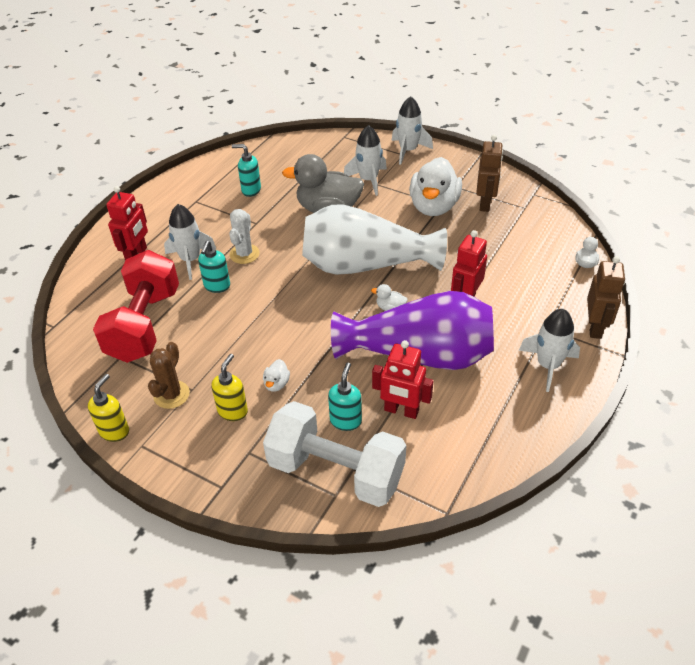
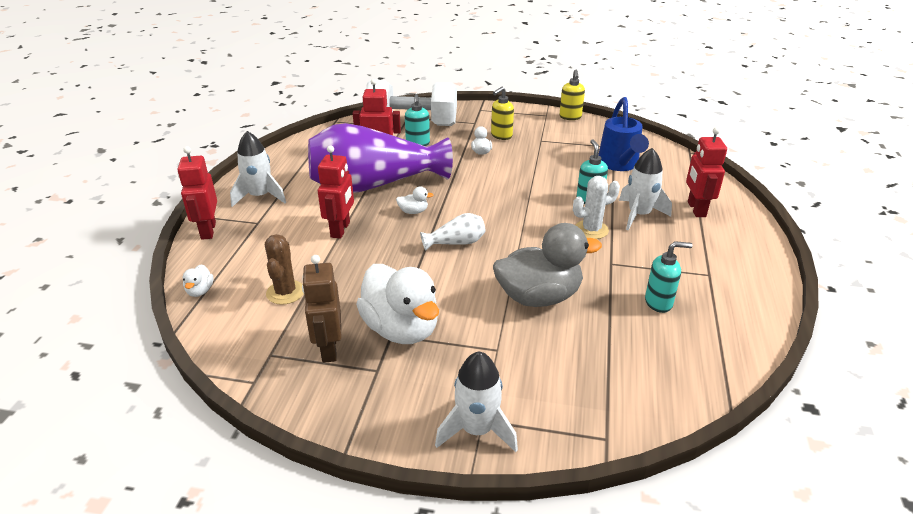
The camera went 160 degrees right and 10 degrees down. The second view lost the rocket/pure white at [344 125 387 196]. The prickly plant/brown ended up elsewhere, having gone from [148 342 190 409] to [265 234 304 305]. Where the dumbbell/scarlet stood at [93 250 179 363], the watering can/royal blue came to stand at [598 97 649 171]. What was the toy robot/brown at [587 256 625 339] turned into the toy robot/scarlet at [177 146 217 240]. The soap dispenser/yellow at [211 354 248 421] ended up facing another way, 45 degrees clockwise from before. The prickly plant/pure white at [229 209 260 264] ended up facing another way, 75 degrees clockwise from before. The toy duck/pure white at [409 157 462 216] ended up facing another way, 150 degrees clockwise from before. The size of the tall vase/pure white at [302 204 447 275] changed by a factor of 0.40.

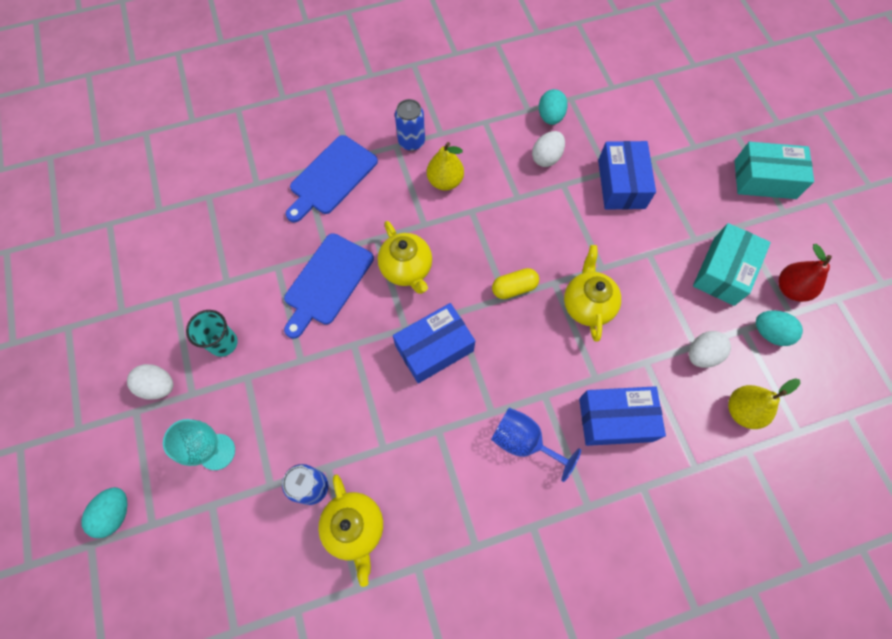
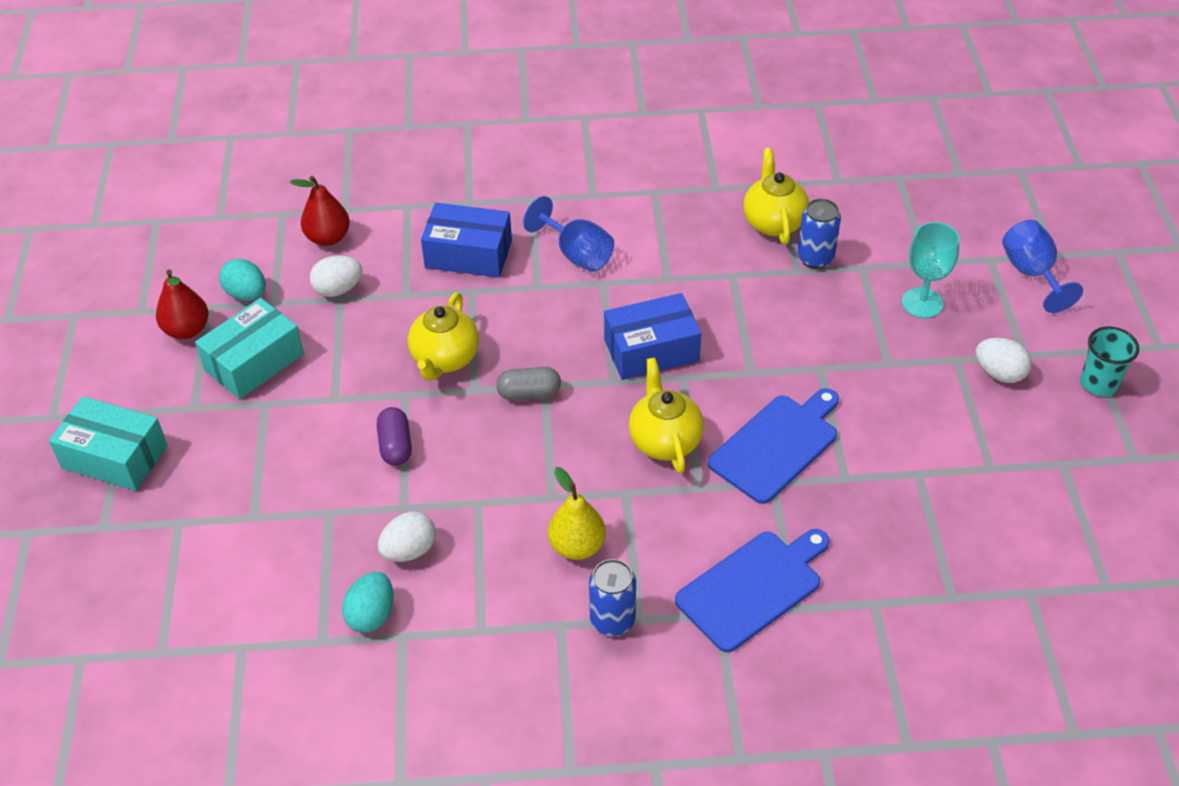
The camera went 165 degrees left and 20 degrees down. The second view lost the box/royal blue at [598 141 656 210]. The second view gained the pill shape/purple at [377 407 412 466]. The beaker/turquoise ended up elsewhere, having gone from [186 310 238 357] to [1080 326 1139 396]. Where the egg shape/turquoise stood at [81 487 128 538], the chalice/royal blue came to stand at [1002 220 1083 313]. What was the pill shape/yellow at [492 268 539 299] turned into the pill shape/ash-grey at [496 367 561 400]. What was the toy pear/yellow at [728 378 800 429] turned into the toy pear/scarlet at [290 176 350 246].

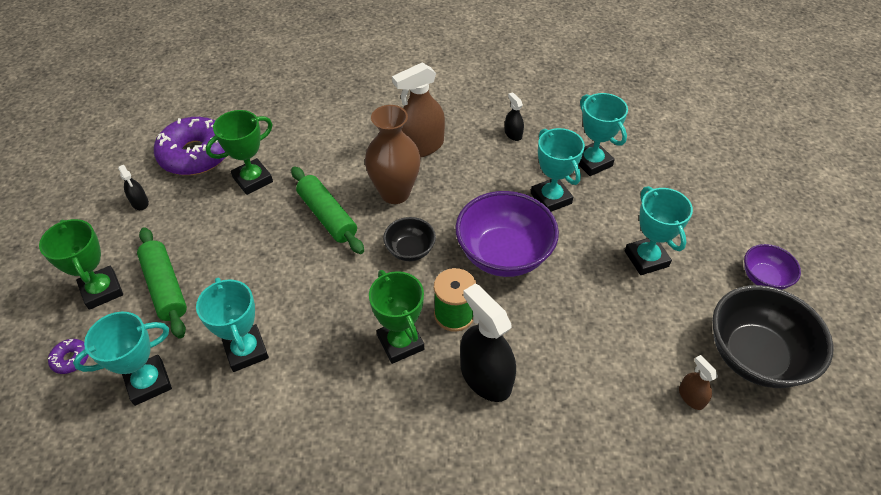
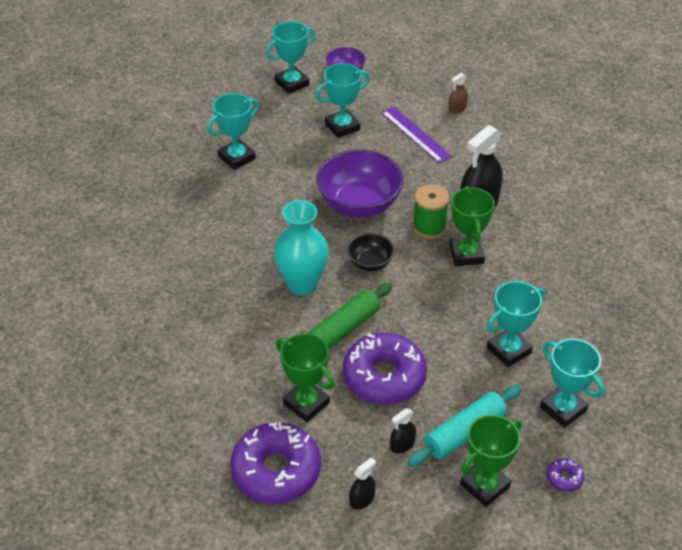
The camera went 100 degrees left and 5 degrees down. The second view lost the spray cleaner/brown at [392 62 445 158]. The second view lost the serving bowl/jet-black at [712 285 834 388]. The second view gained the glazed donut/purple at [343 333 427 404]. The second view gained the ruler/purple at [381 107 452 163]. The spray cleaner/jet-black ended up elsewhere, having gone from [505 92 524 141] to [390 408 416 454]. The award cup/turquoise ended up elsewhere, having gone from [531 128 585 212] to [265 21 315 94]. What was the dough roller/green at [137 227 187 339] turned into the dough roller/turquoise at [407 385 522 467]. What was the tall vase/brown at [365 105 421 204] turned into the tall vase/turquoise at [274 200 329 295]. The award cup/green at [369 270 424 364] ended up facing another way, 60 degrees counterclockwise from before.

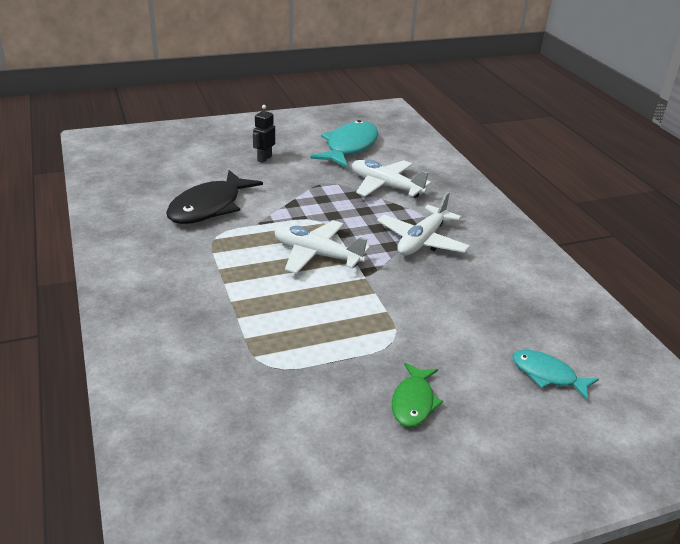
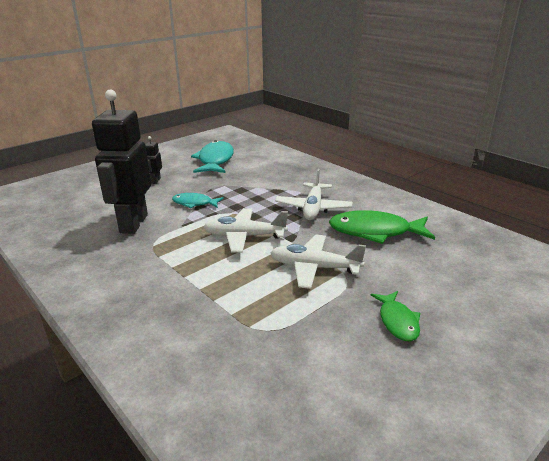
The camera went 20 degrees left and 5 degrees down. The second view gained the toy fish/green at [329 210 435 244]. The toy plane/pure white ended up elsewhere, having gone from [352 160 432 198] to [271 235 366 289]. The toy fish/turquoise ended up elsewhere, having gone from [512 350 599 401] to [172 193 224 208]. Where the toy fish/jet-black stood at [166 170 263 224], the toy robot/jet-black came to stand at [92 90 151 234].

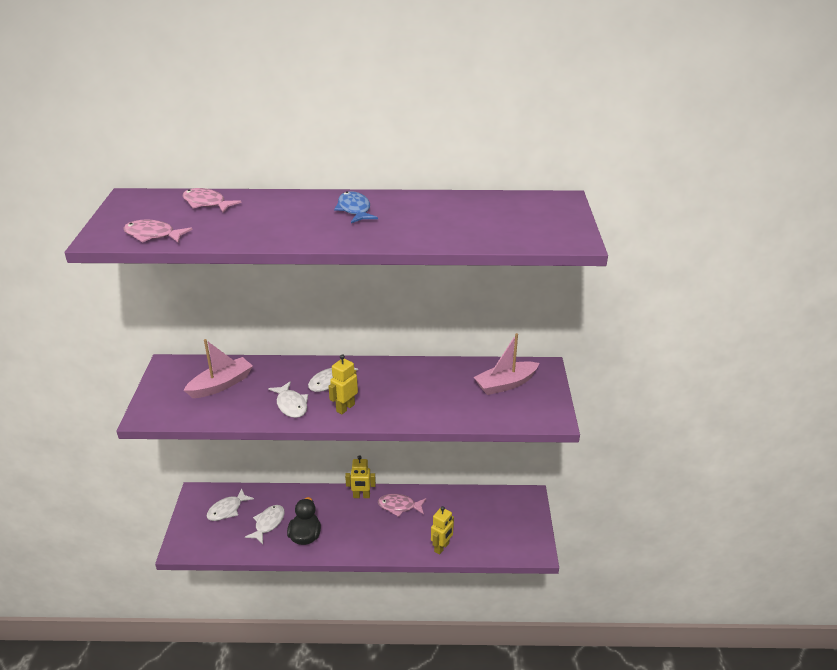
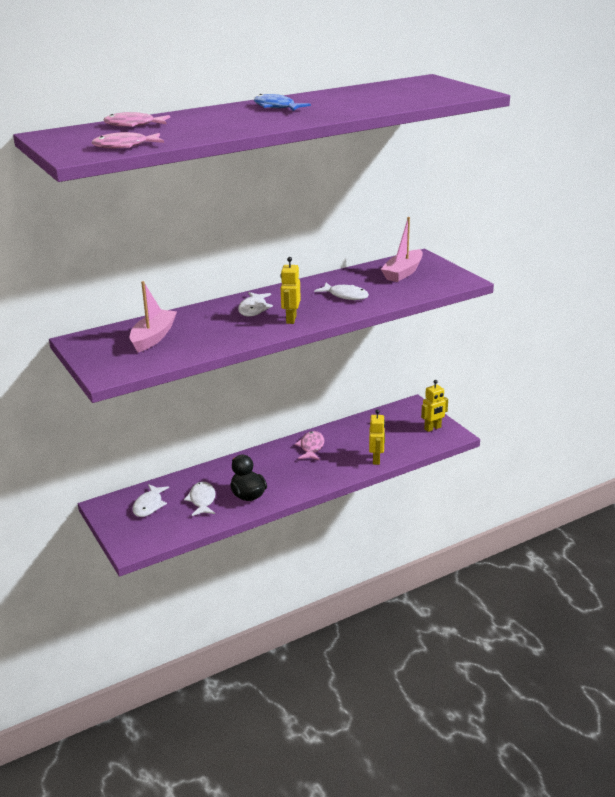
The camera went 30 degrees left and 5 degrees down. The toy fish/pure white ended up elsewhere, having gone from [268 381 308 418] to [314 283 369 300]. The toy robot/yellow ended up elsewhere, having gone from [345 456 376 498] to [421 380 448 432]. The toy fish/rosy at [378 494 426 517] ended up facing another way, 120 degrees clockwise from before.

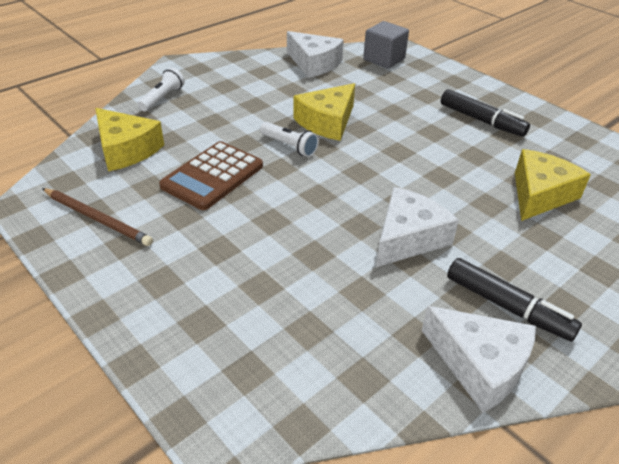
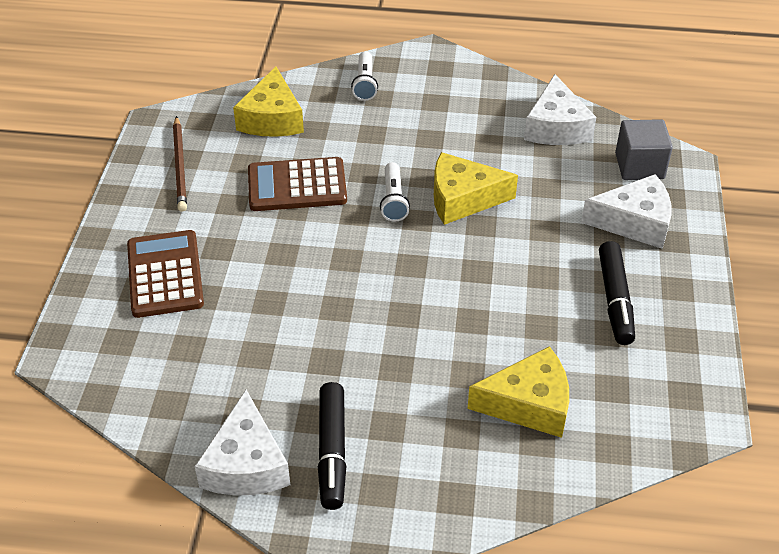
The camera went 50 degrees right and 5 degrees up. The second view gained the adding machine/brown at [127 230 204 318]. The cheese wedge/pure white ended up elsewhere, having gone from [376 187 459 267] to [581 174 671 249]. The pocket torch/pure white at [137 68 185 111] ended up facing another way, 105 degrees clockwise from before.

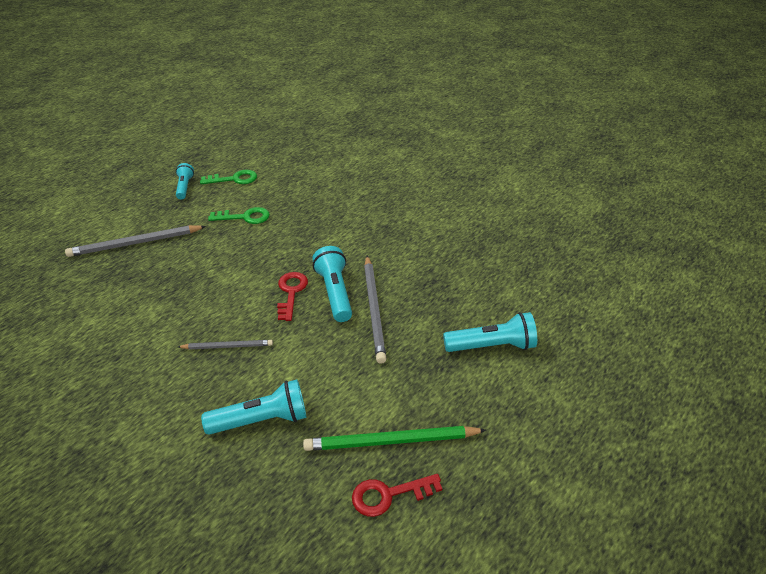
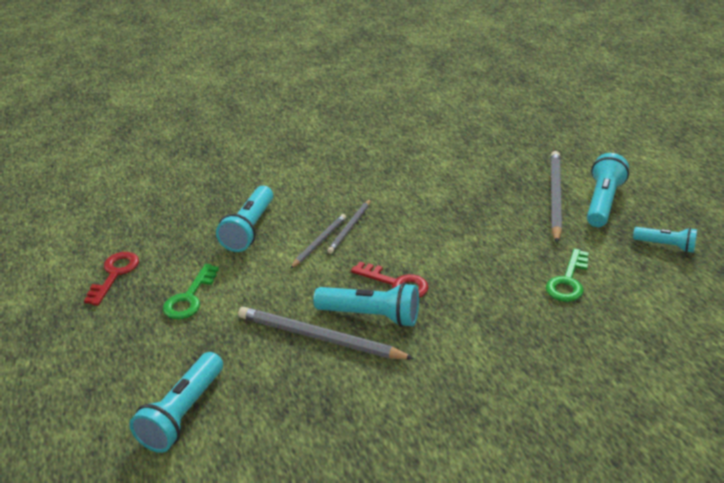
The camera went 120 degrees right and 5 degrees down. The second view lost the lead pencil/green at [303 426 486 451]. The second view gained the lead pencil/ash-grey at [290 214 346 269]. The second view gained the pocket torch/turquoise at [587 153 629 227]. The latchkey/green ended up elsewhere, having gone from [200 170 257 184] to [163 264 219 320].

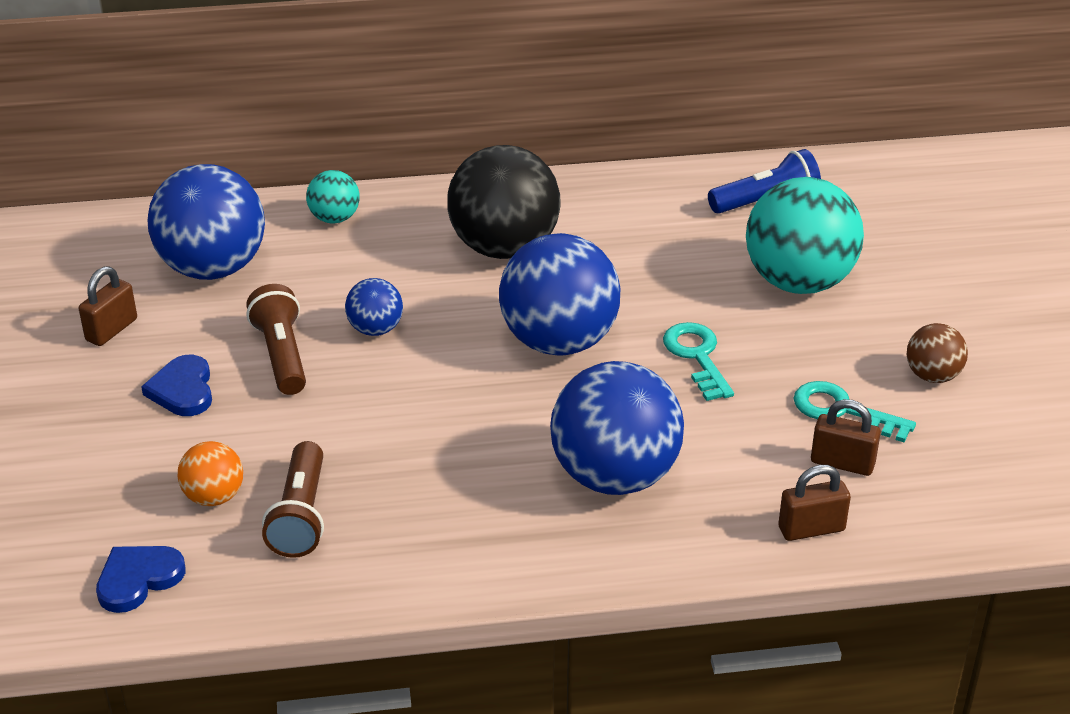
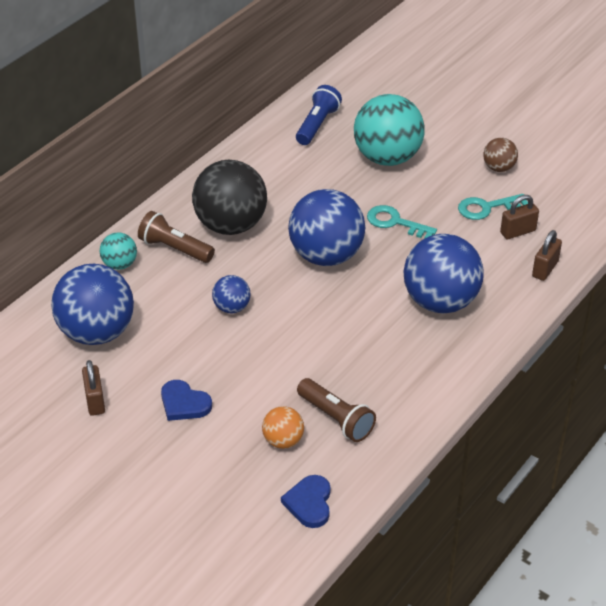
The camera went 45 degrees left and 5 degrees up. The pocket torch/brown ended up elsewhere, having gone from [246 284 306 395] to [138 211 215 263].

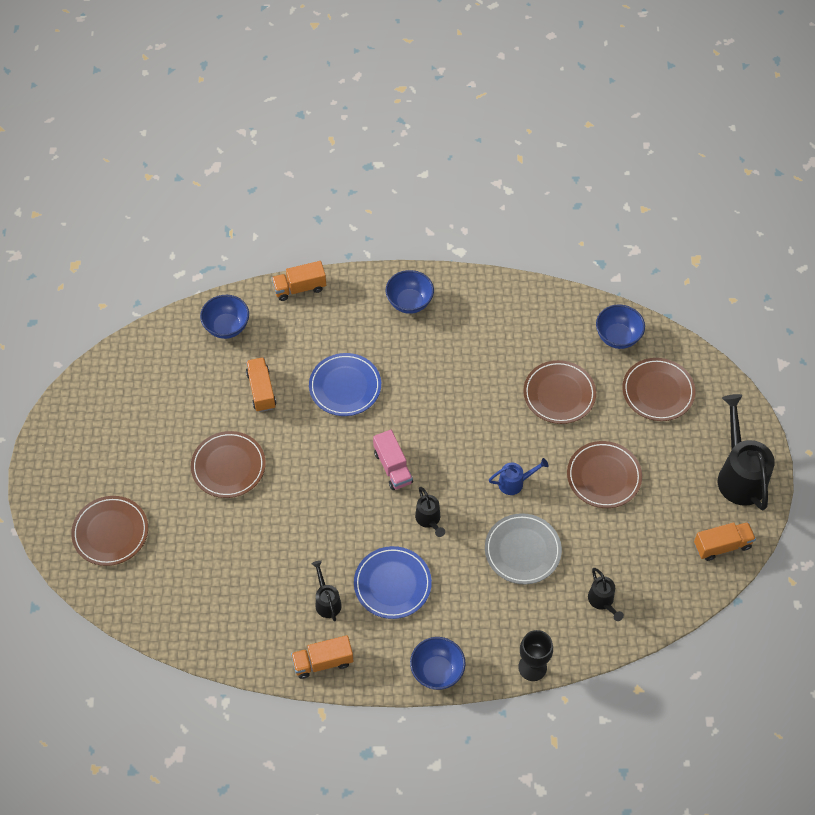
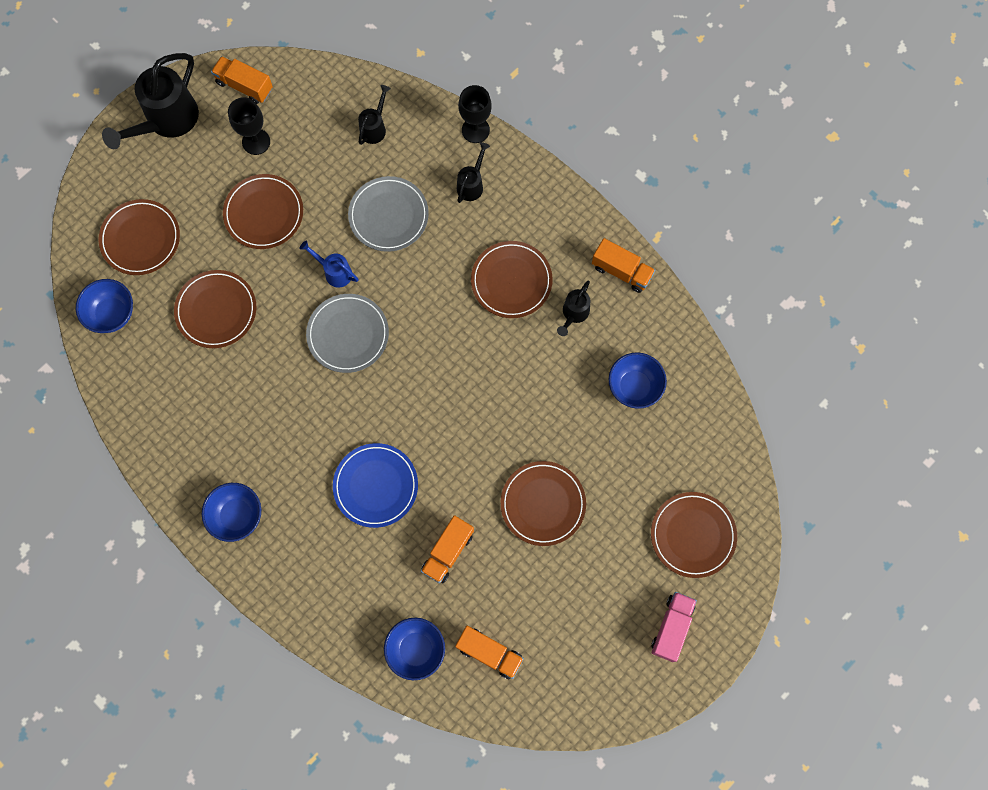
The camera went 135 degrees left and 15 degrees up. The second view gained the chalice/jet-black at [228 97 270 155]. The second view gained the dinner plate/ash-grey at [306 294 389 373]. The lorry/orange-coloured ended up elsewhere, having gone from [272 261 326 301] to [455 626 524 680]. The lorry/rosy ended up elsewhere, having gone from [373 430 413 490] to [651 592 697 662]. The serving bowl/royal blue ended up elsewhere, having gone from [410 637 466 690] to [609 352 667 409]. The watering can/jet-black ended up elsewhere, having gone from [415 487 445 537] to [457 142 490 203]. What was the dinner plate/royal blue at [354 546 432 619] turned into the dinner plate/brown at [471 241 553 318].

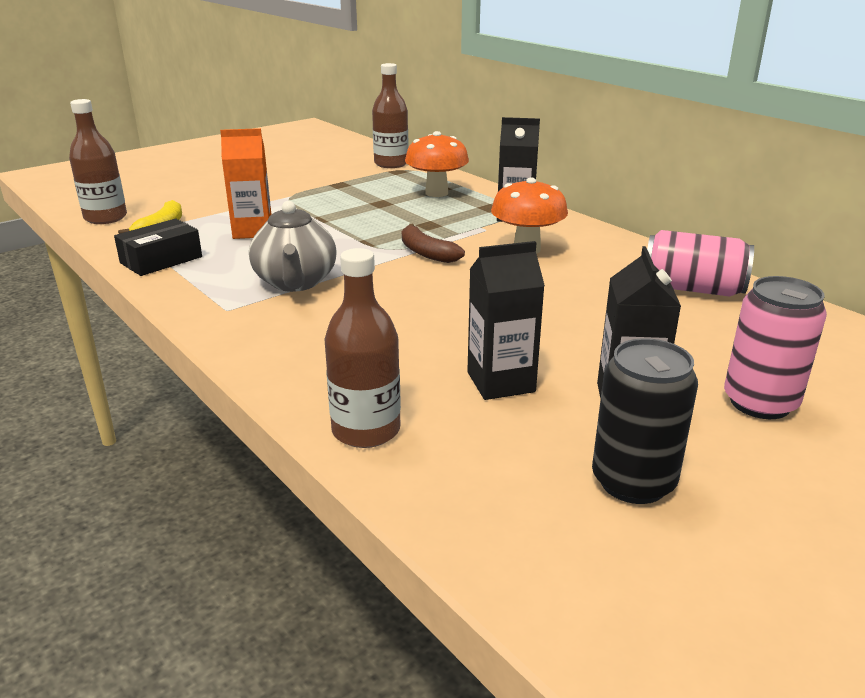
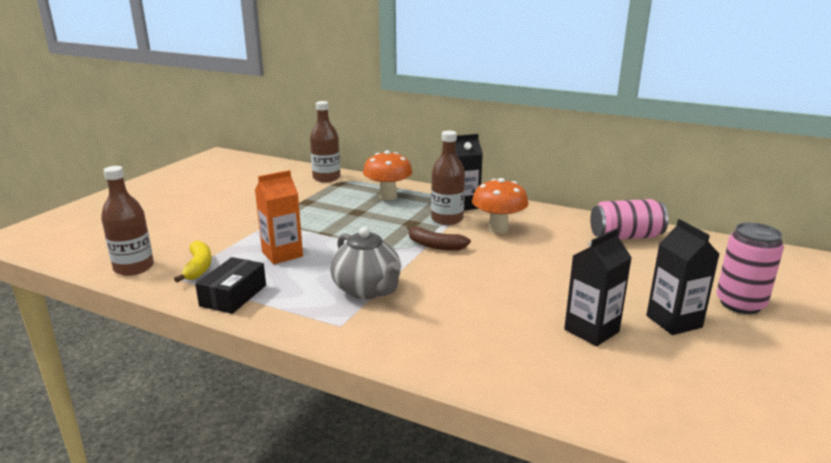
The camera went 25 degrees left and 5 degrees down. The second view lost the tin/jet-black at [592 338 698 504]. The flask/brown ended up elsewhere, having gone from [324 248 401 448] to [431 131 465 225].

